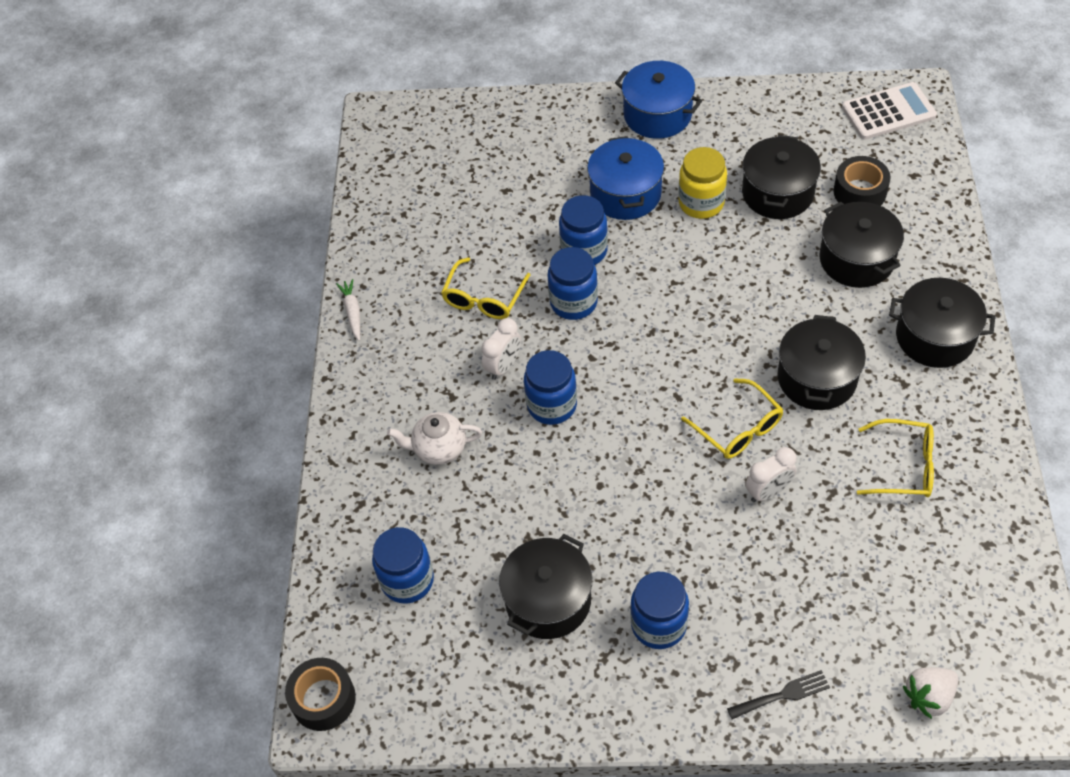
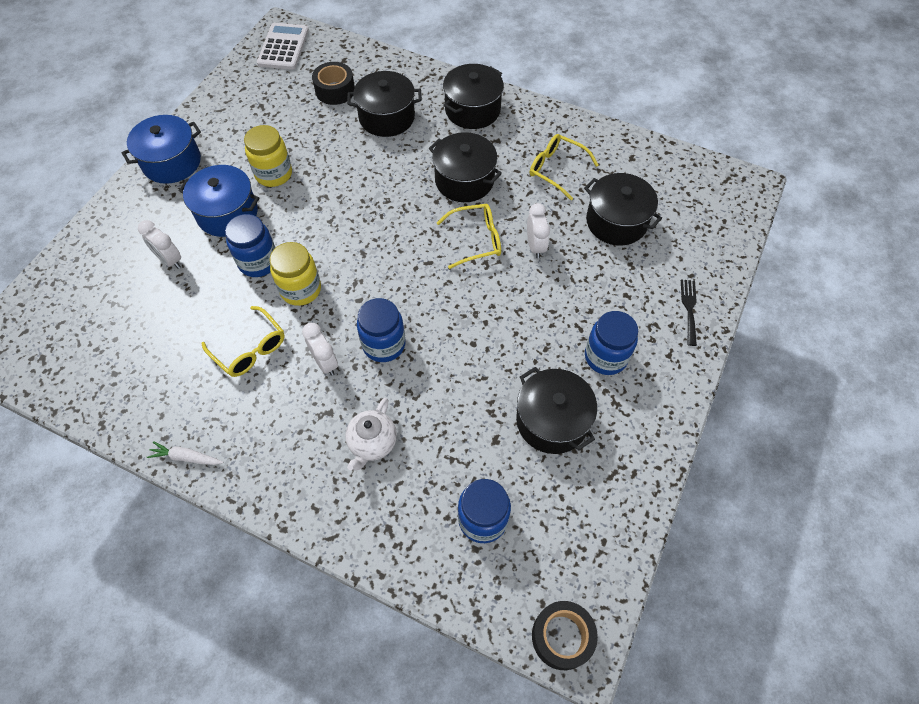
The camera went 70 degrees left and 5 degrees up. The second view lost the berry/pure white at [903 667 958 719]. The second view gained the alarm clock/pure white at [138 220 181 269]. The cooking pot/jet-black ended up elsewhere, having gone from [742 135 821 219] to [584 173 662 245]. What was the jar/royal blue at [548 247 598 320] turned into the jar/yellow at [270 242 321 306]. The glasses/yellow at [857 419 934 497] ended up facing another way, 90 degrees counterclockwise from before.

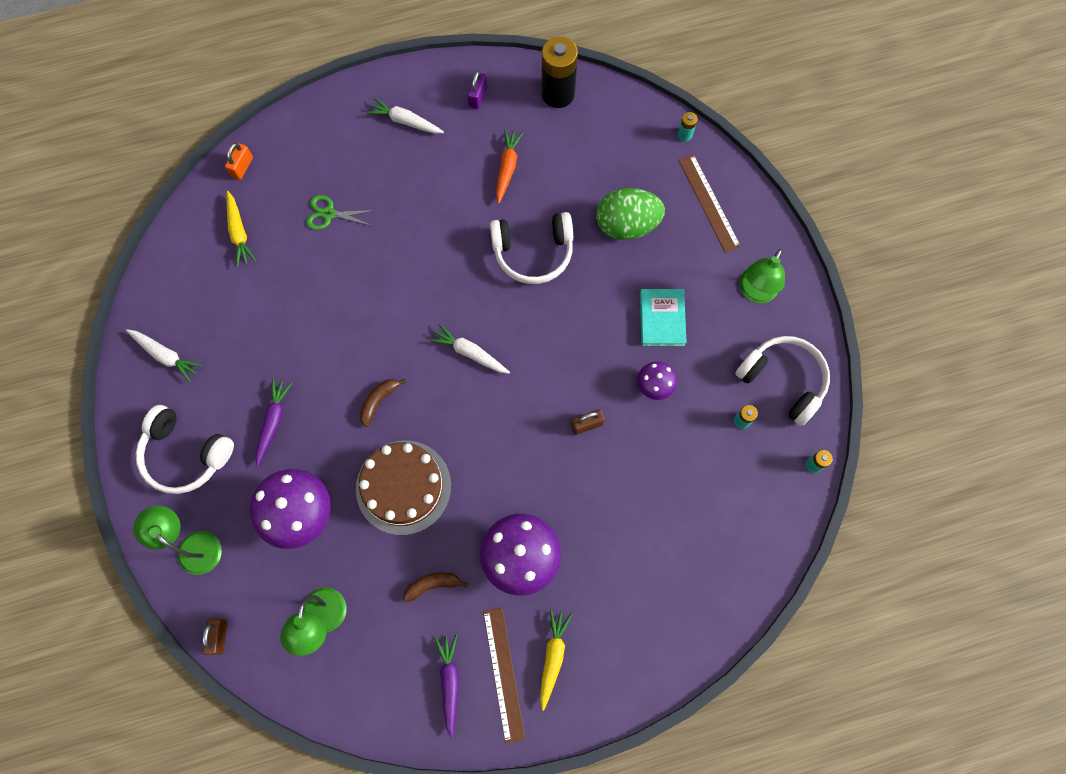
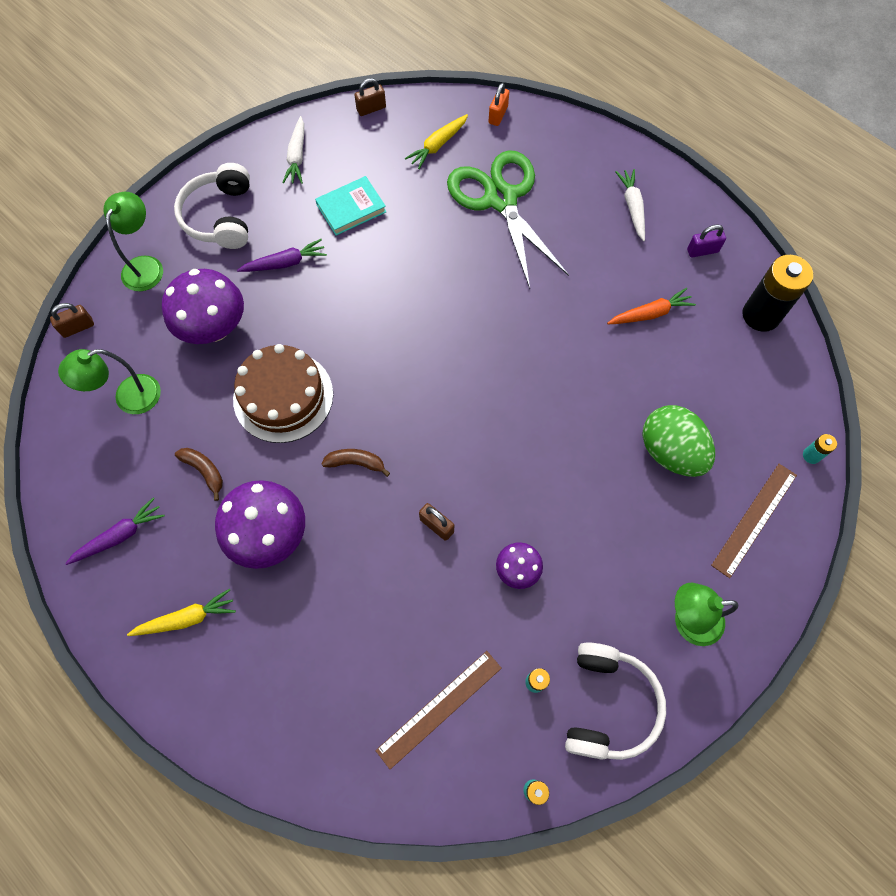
The camera went 60 degrees right and 5 degrees down. The second view lost the toy carrot/pure white at [429 323 510 374]. The second view lost the headset/pure white at [490 212 573 284]. The second view gained the small lock/brown at [354 78 386 116]. The banana fruit/brown ended up elsewhere, having gone from [360 379 406 427] to [322 449 390 477]. The ruler/brown ended up elsewhere, having gone from [483 608 525 743] to [375 651 502 769]. The hardback/turquoise ended up elsewhere, having gone from [640 289 687 346] to [315 176 386 236]. The small lock/orange-coloured at [225 143 253 180] ended up facing another way, 60 degrees counterclockwise from before. The size of the scissors/green at [306 195 376 230] changed by a factor of 2.31.

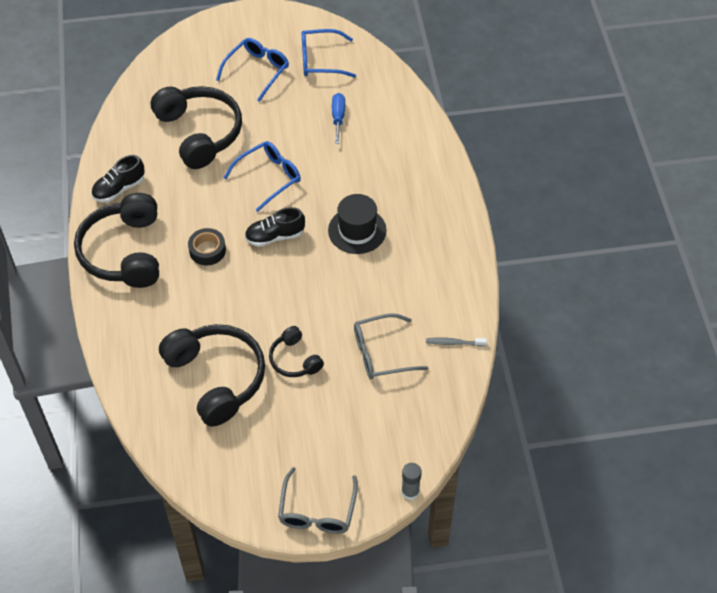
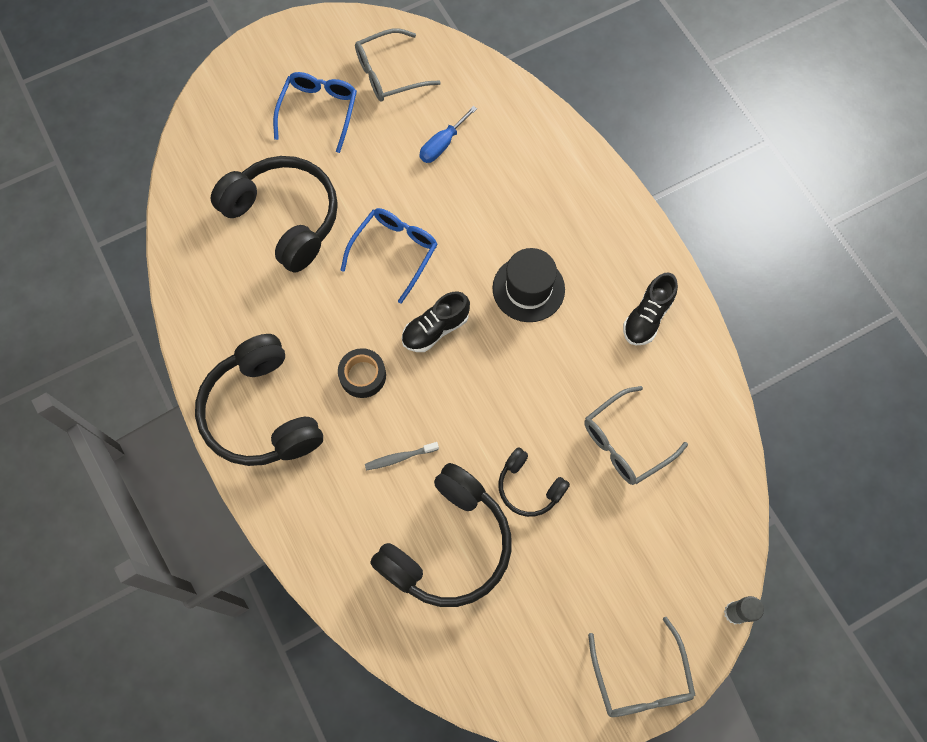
The camera went 20 degrees left and 15 degrees up. The lace-up shoe/jet-black ended up elsewhere, having gone from [91 155 145 202] to [623 273 678 345]. The tooth brush/ash-grey ended up elsewhere, having gone from [426 338 487 346] to [365 442 439 470]. What was the glasses/royal blue at [302 29 356 78] turned into the glasses/ash-grey at [355 28 441 102]. The headset/jet-black at [159 324 265 427] ended up facing another way, 90 degrees clockwise from before. The flat screwdriver/royal blue at [332 93 345 144] ended up facing another way, 120 degrees counterclockwise from before.

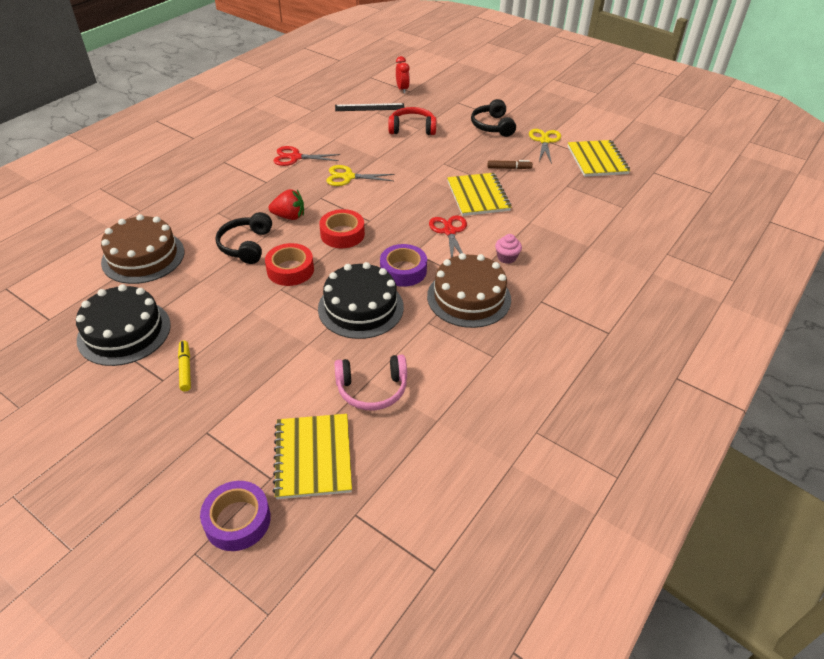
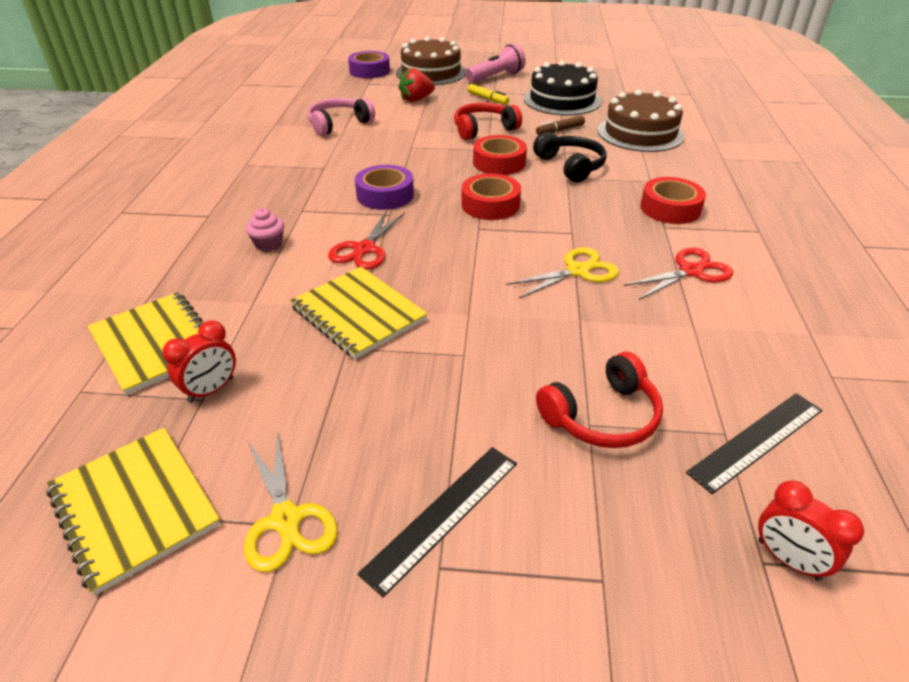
The camera went 150 degrees right and 5 degrees down. The second view lost the layer cake/jet-black at [318 262 404 339]. The second view gained the alarm clock/scarlet at [162 320 236 403]. The second view gained the headset/scarlet at [454 103 522 140]. The second view gained the pocket torch/rosy at [466 44 526 83]. The second view gained the tape/scarlet at [640 177 706 224]. The berry/scarlet ended up elsewhere, having gone from [269 189 304 220] to [399 68 435 102]. The notebook/yellow ended up elsewhere, having gone from [273 414 352 499] to [88 292 203 395]. The layer cake/brown ended up elsewhere, having gone from [427 253 511 328] to [396 37 466 85]. The marker pen/brown ended up elsewhere, having gone from [487 160 533 169] to [536 115 585 135]. Where the headset/jet-black stood at [471 99 516 137], the ruler/jet-black came to stand at [357 447 517 598]. The scissors/scarlet at [429 215 467 258] ended up facing another way, 60 degrees clockwise from before.

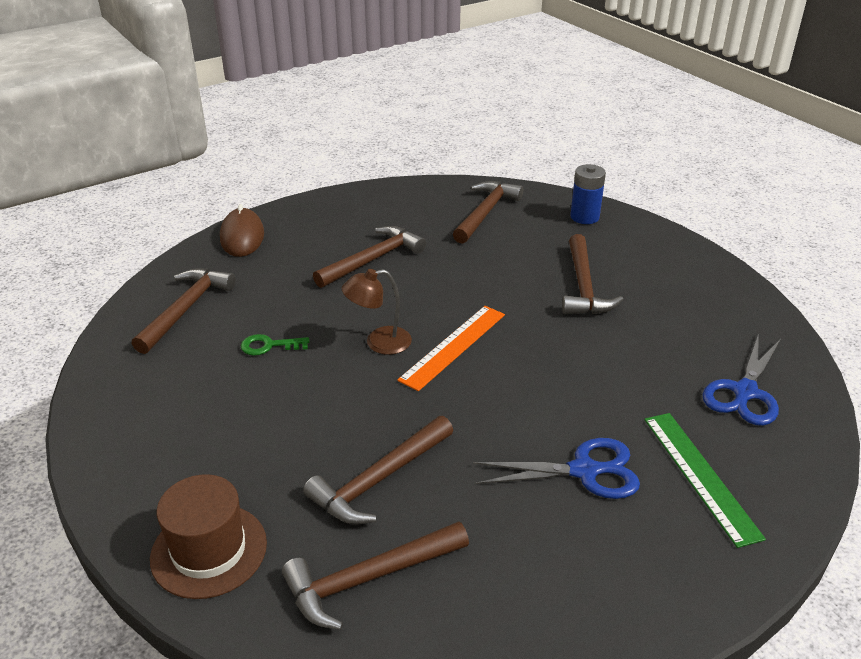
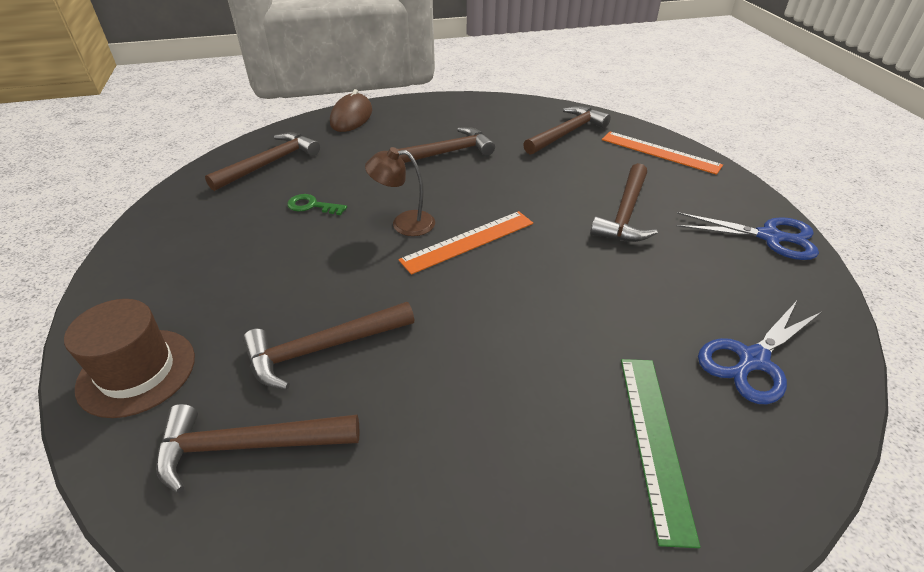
The camera went 20 degrees right and 5 degrees up. The scissors/royal blue ended up elsewhere, having gone from [473 438 640 499] to [676 212 819 260]. Where the AA battery/royal blue stood at [570 164 606 224], the ruler/orange-coloured came to stand at [602 132 723 175].

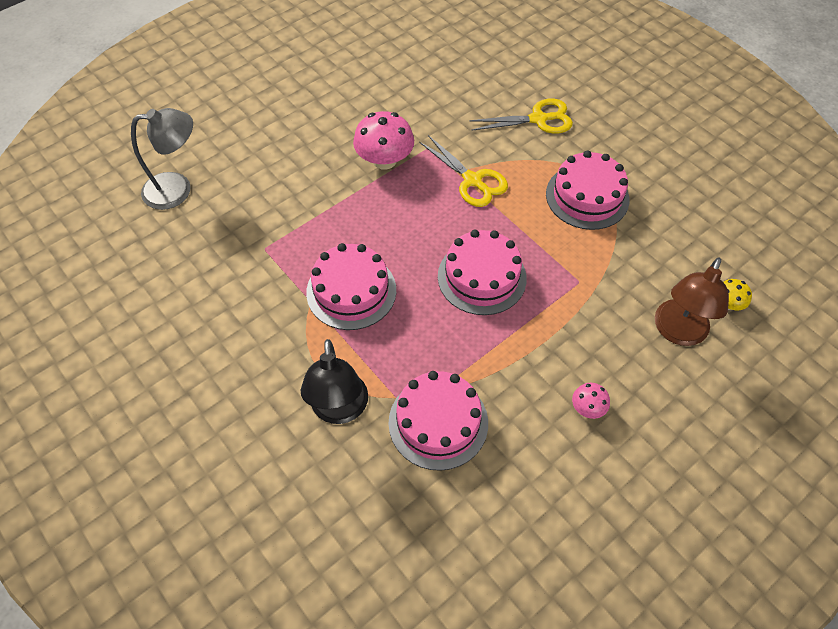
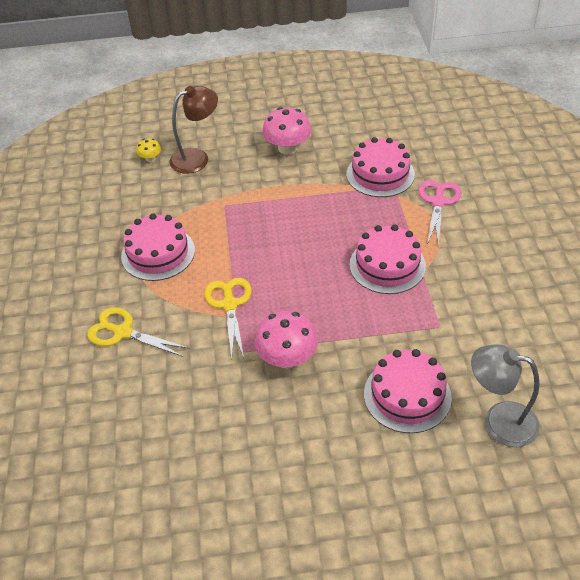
The camera went 145 degrees left and 10 degrees down. The layer cake/rosy ended up elsewhere, having gone from [438 230 527 315] to [364 349 452 433]. Where the lamp/jet-black stood at [301 339 368 424], the scissors/rosy came to stand at [418 180 462 246]. The size of the mushroom/rosy at [572 383 610 419] changed by a factor of 1.98.

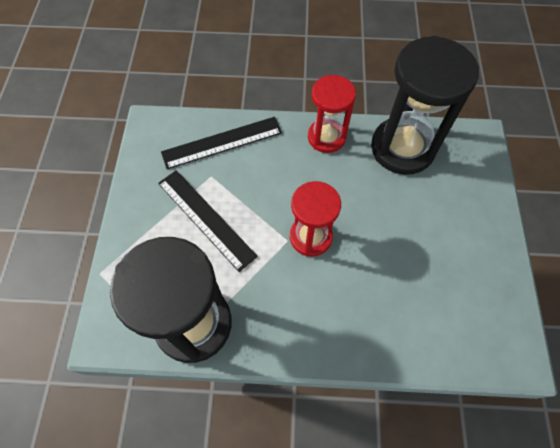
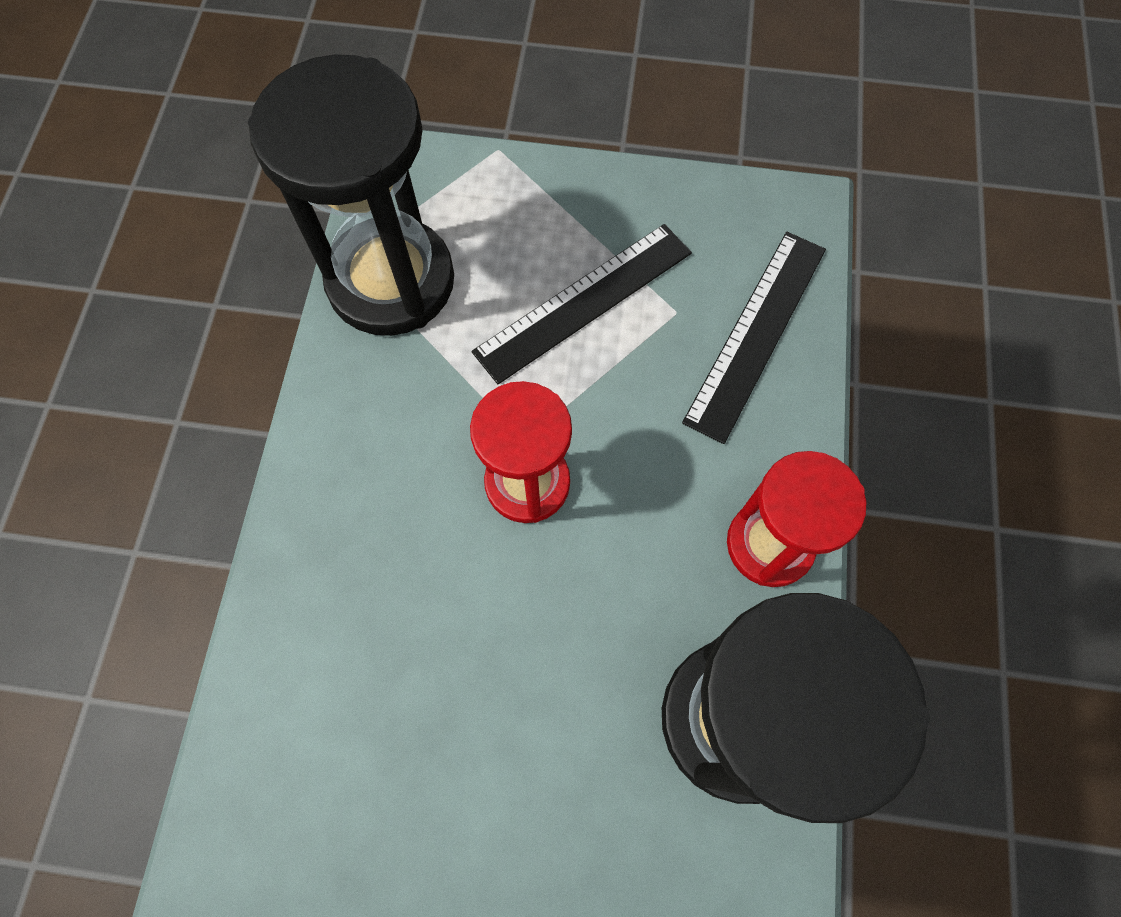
The camera went 95 degrees right and 5 degrees up. The ruler/jet-black at [161 117 282 169] ended up facing another way, 45 degrees clockwise from before.

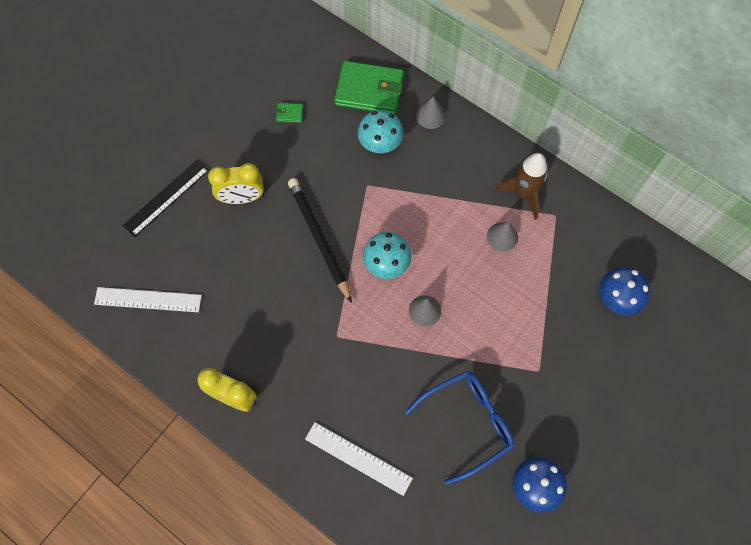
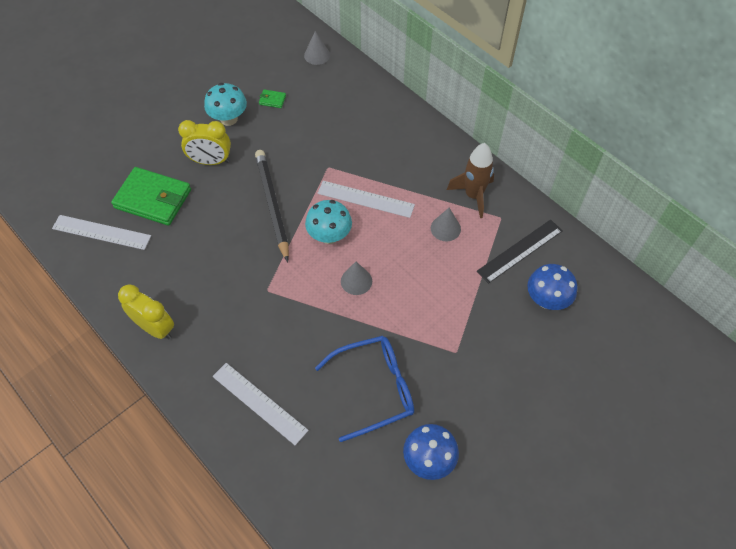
The camera went 10 degrees right and 10 degrees down. The second view gained the ruler/pure white at [318 181 415 218]. The ruler/jet-black ended up elsewhere, having gone from [123 159 209 237] to [477 220 563 284]. The card wallet/green ended up elsewhere, having gone from [334 61 404 115] to [111 167 191 226]. The mushroom/turquoise ended up elsewhere, having gone from [358 110 403 153] to [204 83 247 126]. The cone/ash-grey ended up elsewhere, having gone from [416 96 446 129] to [304 31 330 65].

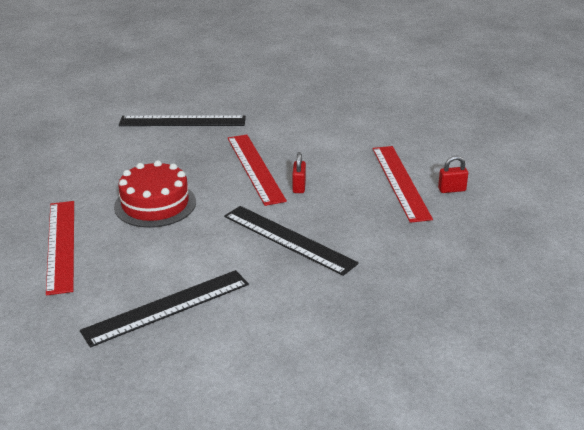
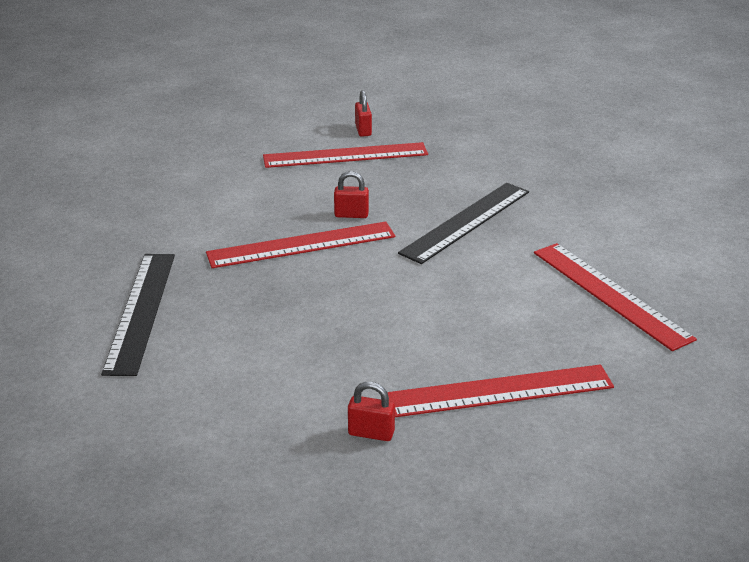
The camera went 90 degrees left and 0 degrees up. The second view lost the layer cake/scarlet at [114 160 196 228]. The second view gained the small lock/scarlet at [348 382 395 441]. What was the ruler/jet-black at [80 270 249 347] turned into the ruler/scarlet at [534 243 697 351].

